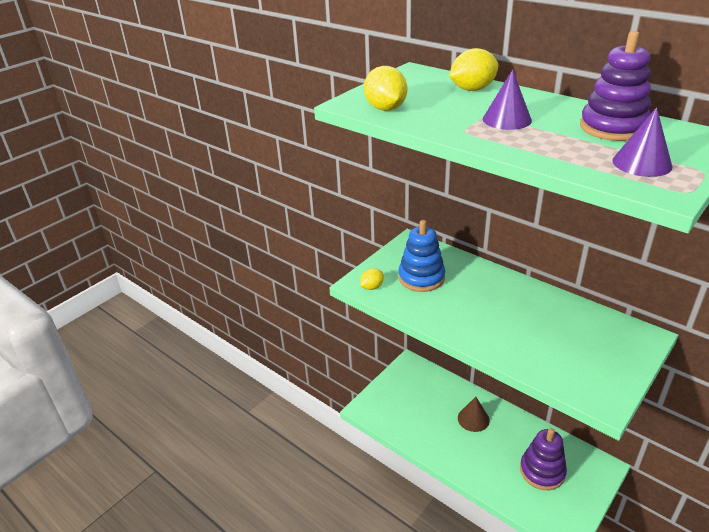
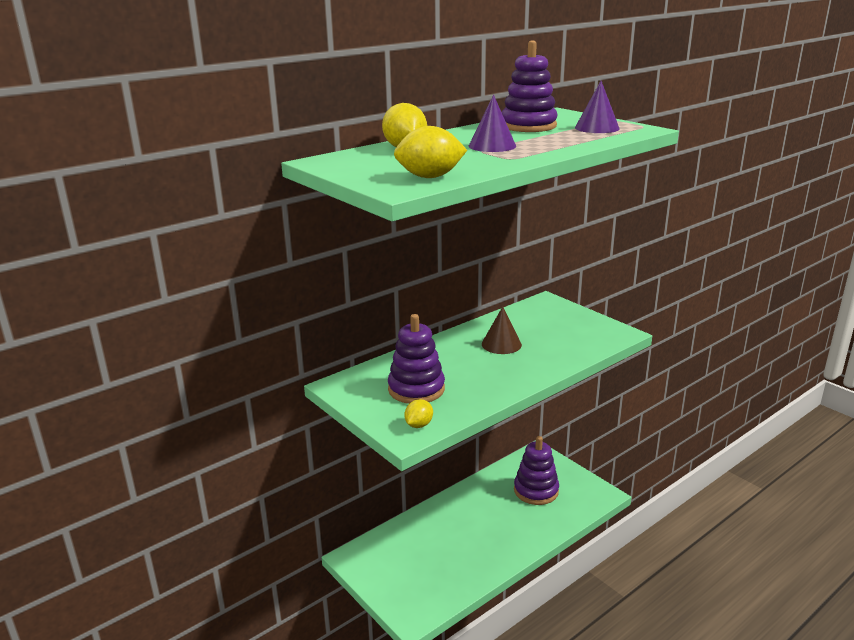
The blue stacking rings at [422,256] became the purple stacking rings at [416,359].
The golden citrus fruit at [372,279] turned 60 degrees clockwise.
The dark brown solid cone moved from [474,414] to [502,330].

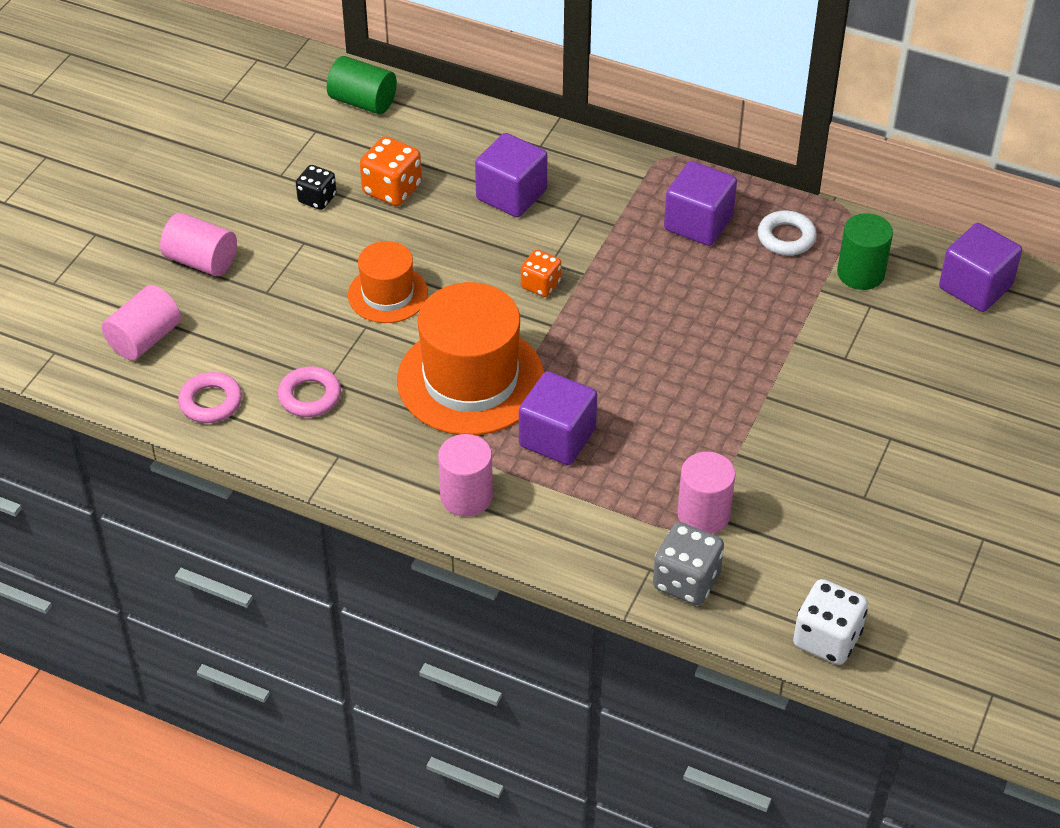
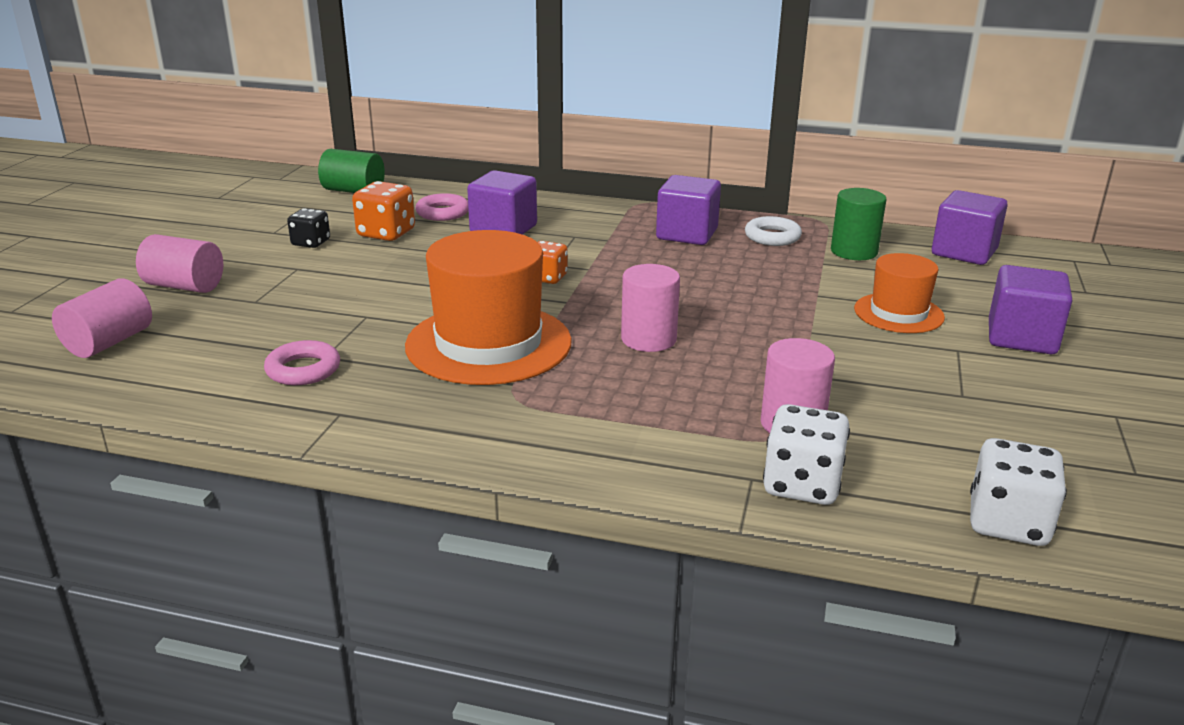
The orange hat moved from [388,282] to [899,293].
The purple cube moved from [558,418] to [1030,309].
The rosy ring moved from [210,397] to [442,207].
The rosy cylinder moved from [465,475] to [650,308].
The ash-grey dice at [688,563] became the white dice at [806,454].

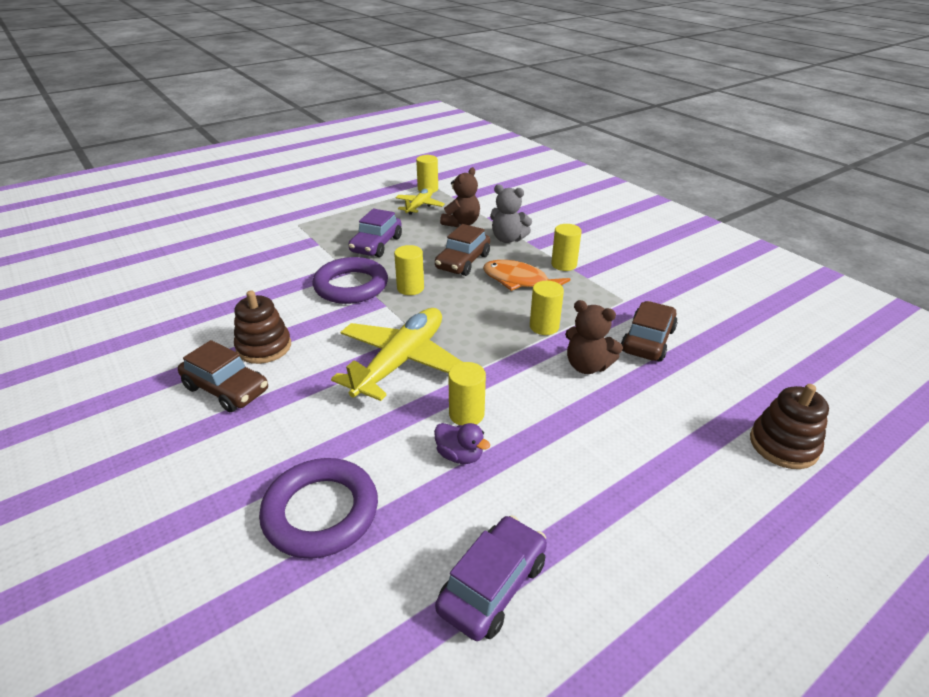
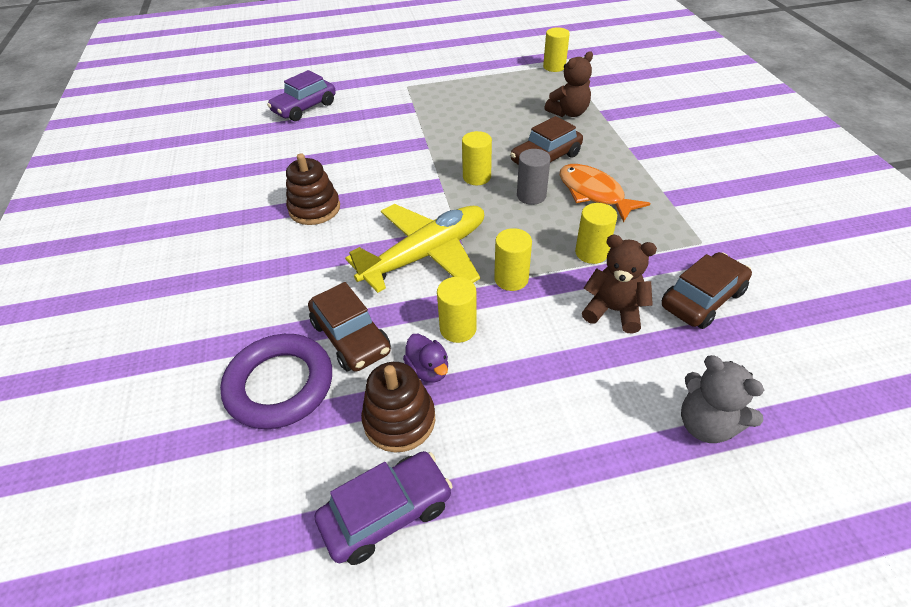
The ash-grey teddy moved from [511,213] to [722,399].
The golden toy plane at [420,201] disappeared.
The purple automobile moved from [375,233] to [301,95].
The golden cylinder moved from [566,247] to [513,259].
The purple ring at [350,280] disappeared.
The dark brown teddy at [594,337] turned 150 degrees clockwise.
The dark brown automobile moved from [223,376] to [349,327].
The dark brown stacking rings moved from [789,426] to [398,407].
The ash-grey cylinder at [533,177] appeared.

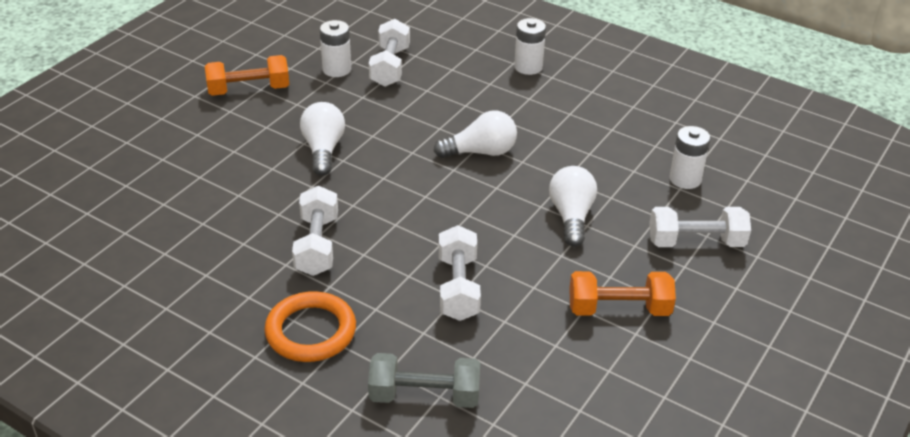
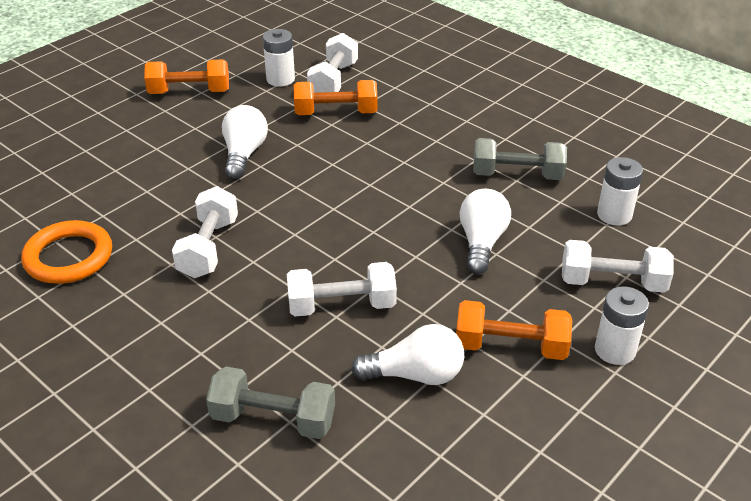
The white AA battery moved from [530,46] to [622,325].
The white light bulb moved from [475,134] to [407,354].
The white dumbbell at [460,273] turned 75 degrees clockwise.
The orange ring moved from [310,326] to [66,252].
The orange dumbbell at [335,97] appeared.
The ash-grey dumbbell at [520,159] appeared.

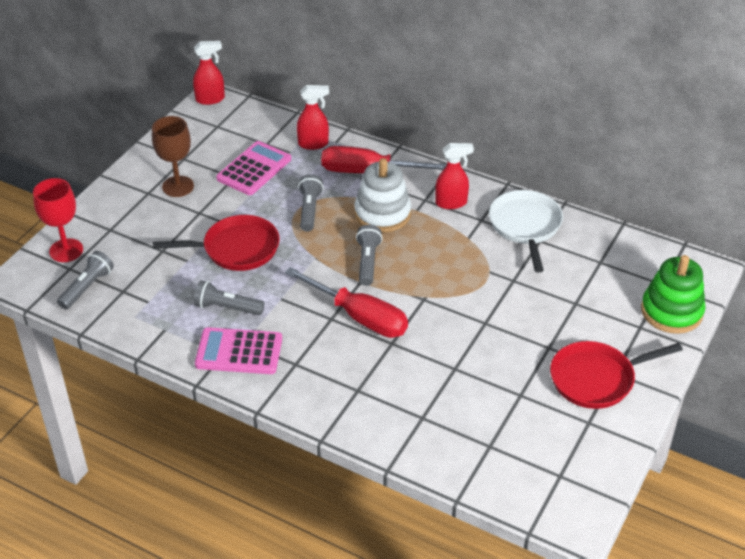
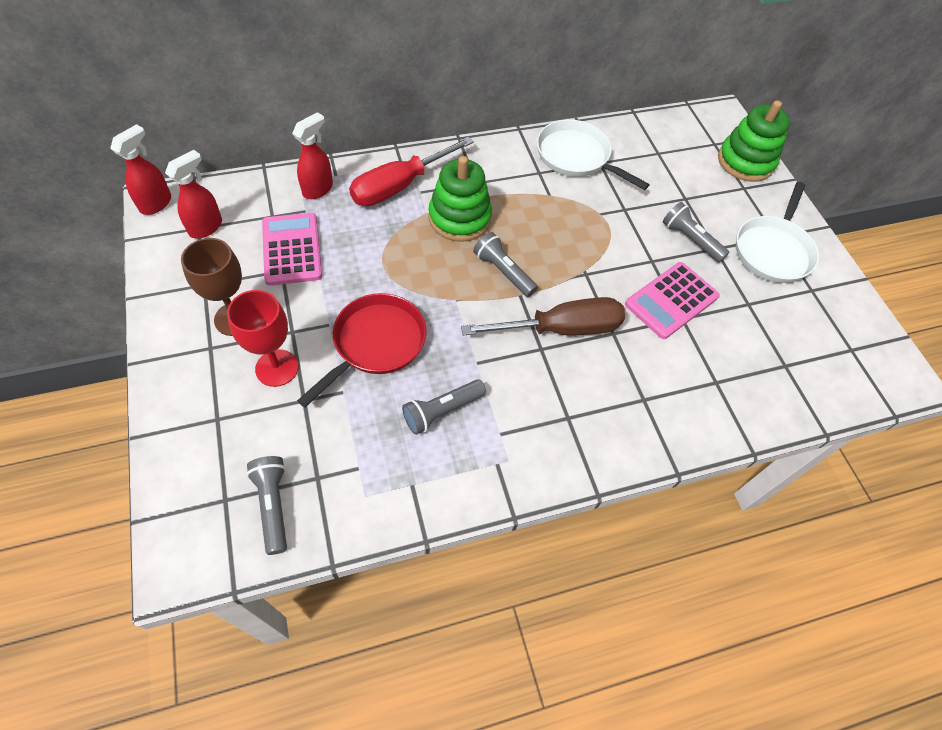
The scarlet spray bottle moved from [454,176] to [193,194].
The white stacking rings at [382,195] became the emerald stacking rings at [460,199].
The ash-grey flashlight moved from [311,203] to [696,232].
The scarlet chalice moved from [58,220] to [262,338].
The scarlet screwdriver at [346,302] became the dark brown screwdriver at [543,316].
The rosy pocket calculator moved from [238,350] to [672,300].
The scarlet frying pan at [616,375] became the white frying pan at [777,232].

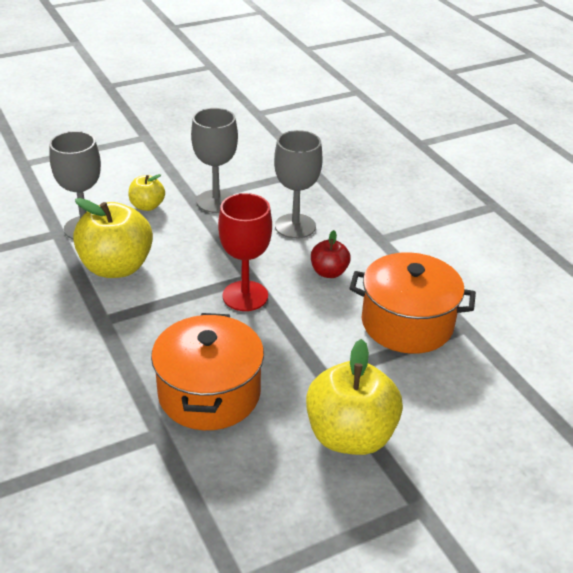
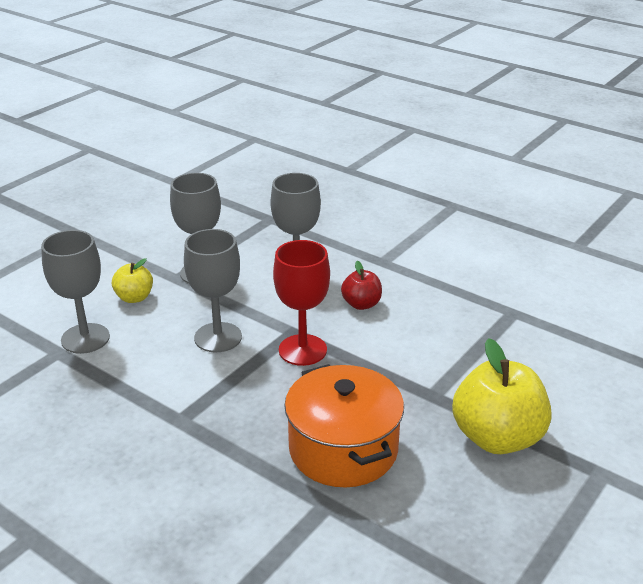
The golden toy apple at [113,238] disappeared.
The orange cooking pot at [412,303] disappeared.
The ash-grey chalice at [213,290] appeared.

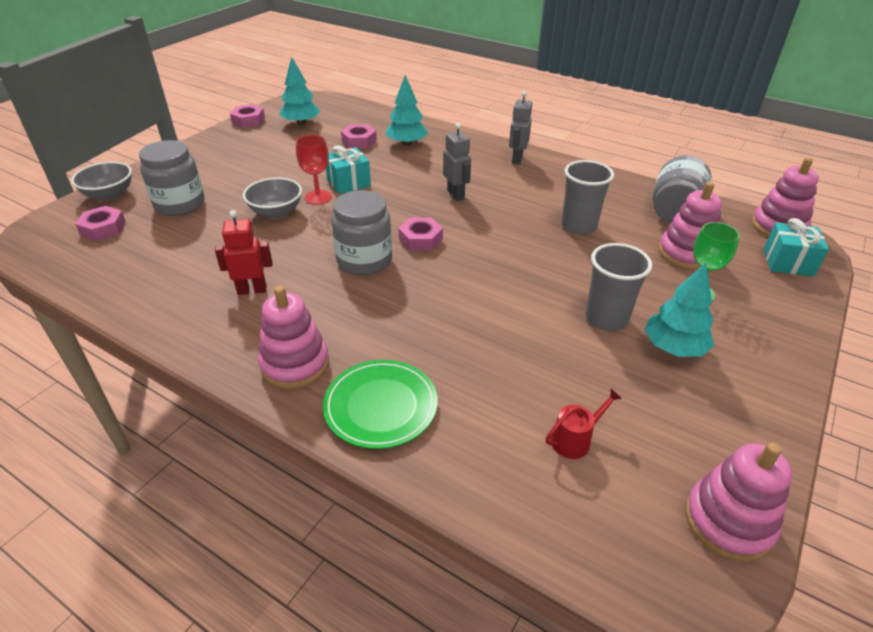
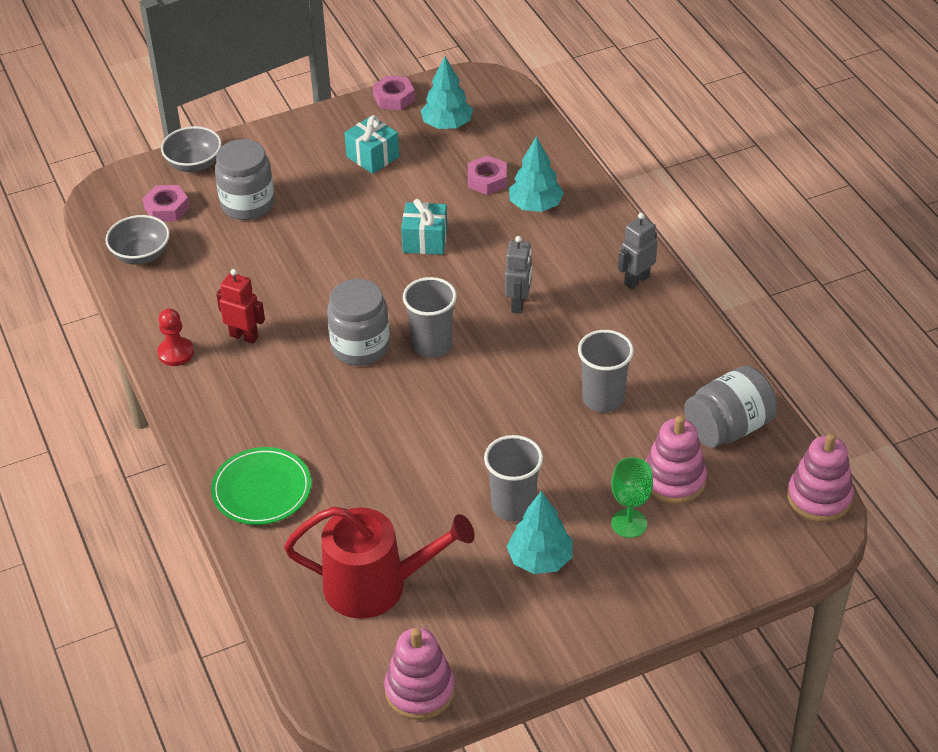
The scarlet chalice at [314,170] disappeared.
The ash-grey deep dish moved from [272,197] to [137,240].
The rosy hex nut at [421,234] was replaced by the ash-grey cup at [430,317].
The teal present moved from [796,247] to [371,144].
The rosy stacking rings at [293,337] disappeared.
The scarlet sprinkling can at [584,424] changed to 2.37 times the size.
The scarlet pawn at [175,337] appeared.

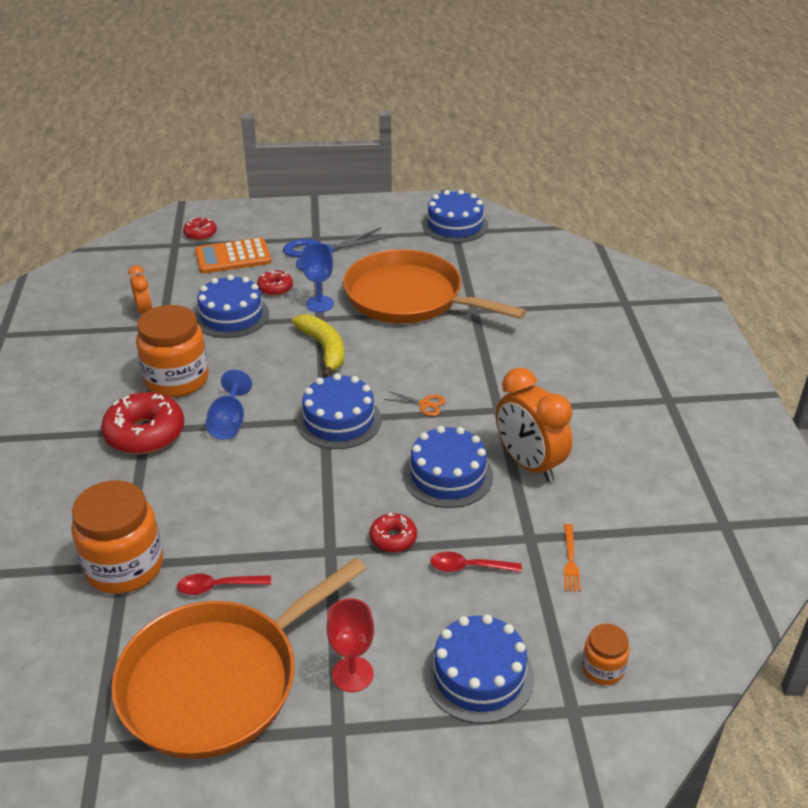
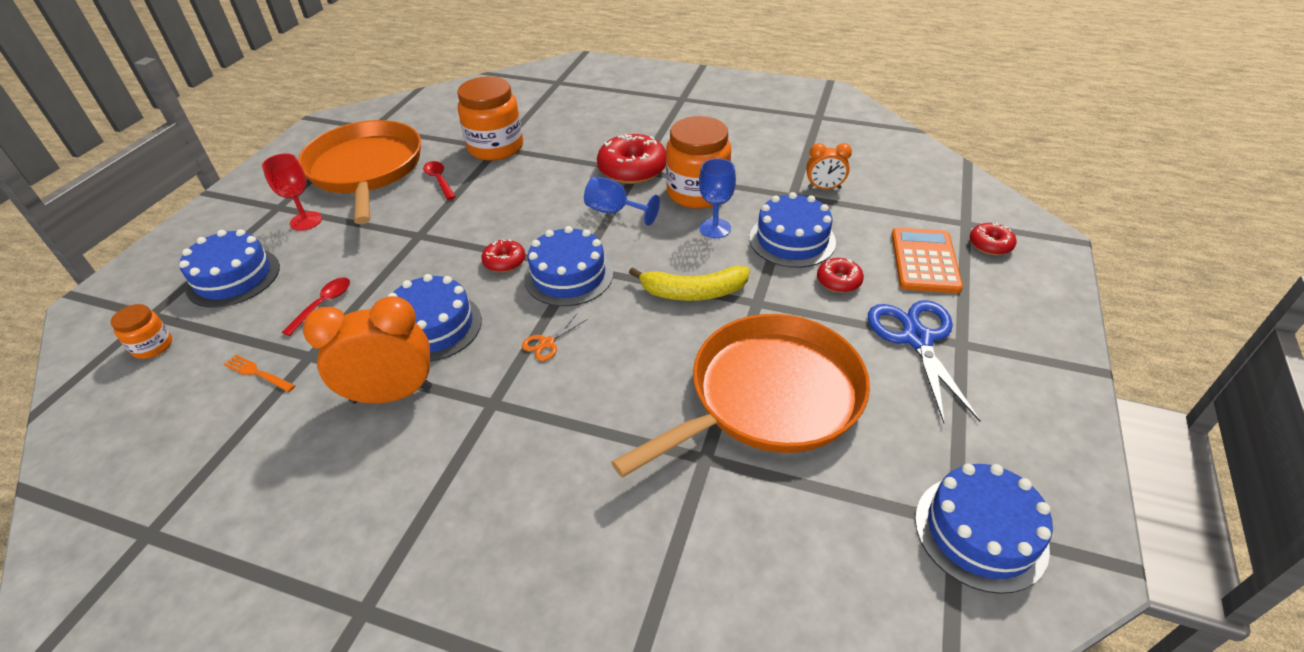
The blue chalice moved from [317,277] to [717,198].
The scarlet donut moved from [393,532] to [503,255].
The scarlet spoon at [224,584] turned 45 degrees counterclockwise.

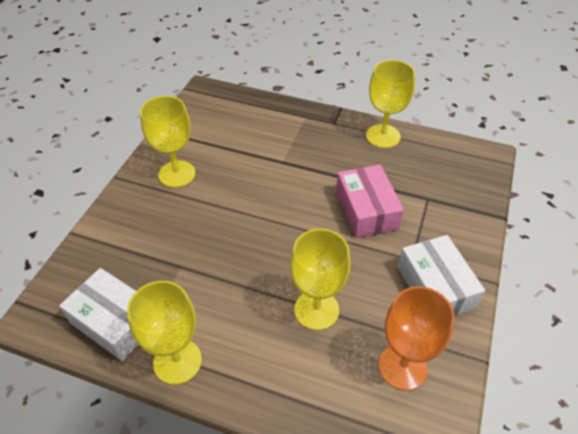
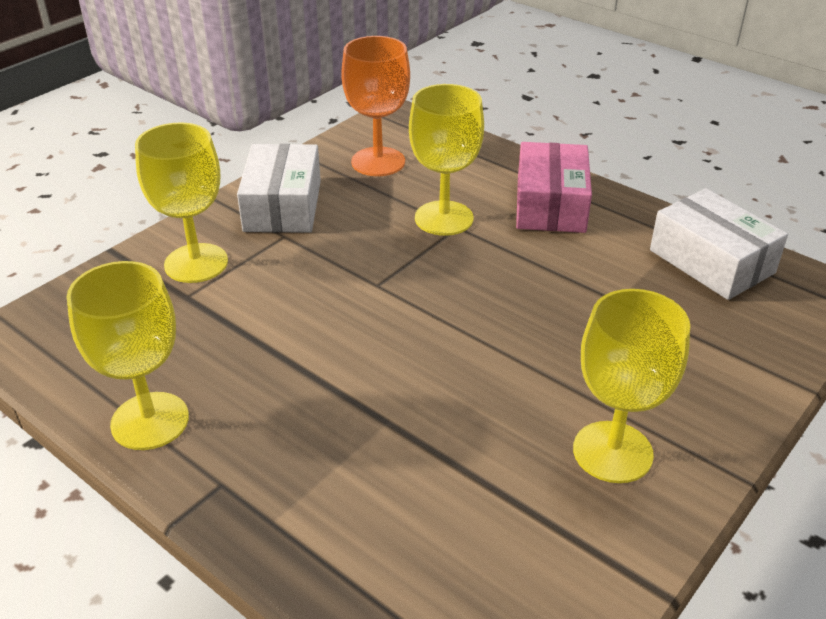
The rosy box moved from [370,201] to [554,187].
The golden chalice moved from [164,333] to [181,203].

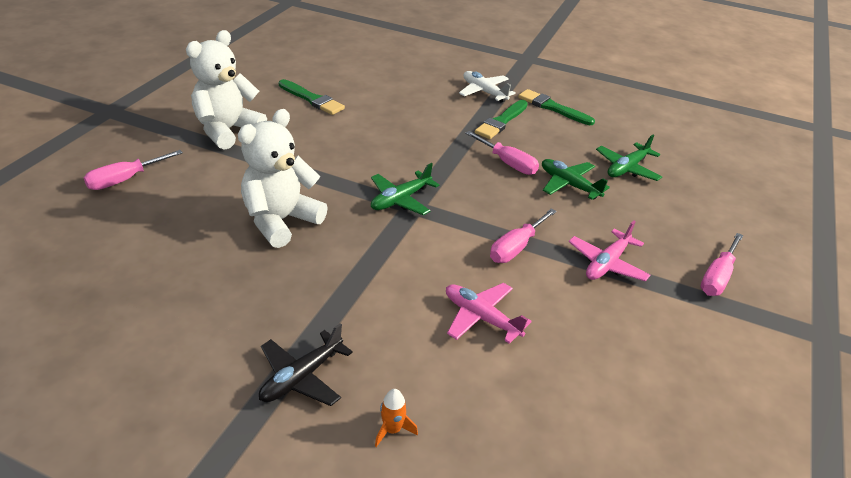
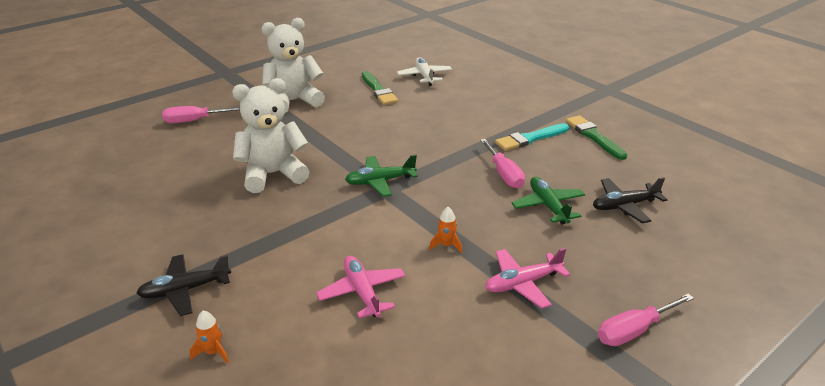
The white toy plane moved from [487,87] to [424,71].
The emerald paintbrush at [501,119] became the teal paintbrush at [532,137].
The emerald toy plane at [629,158] became the black toy plane at [630,200].
The rosy screwdriver at [523,235] was replaced by the orange toy rocket at [445,230].

